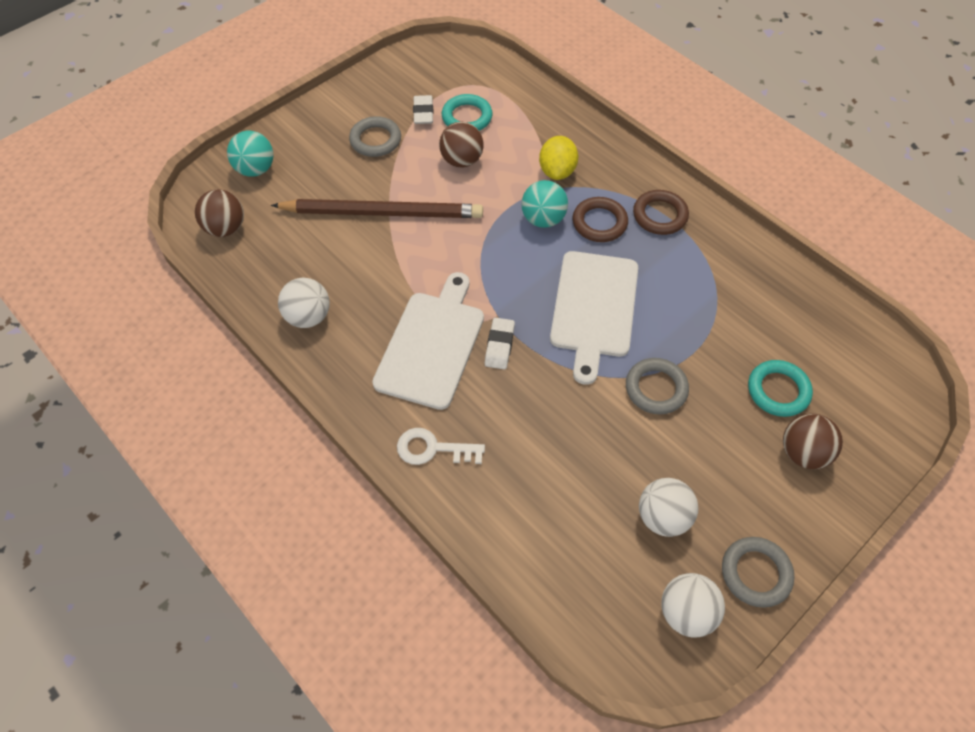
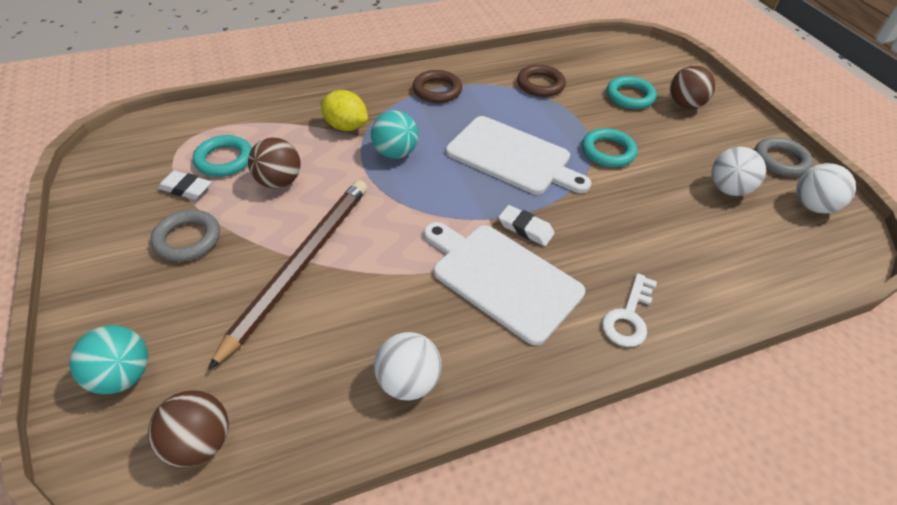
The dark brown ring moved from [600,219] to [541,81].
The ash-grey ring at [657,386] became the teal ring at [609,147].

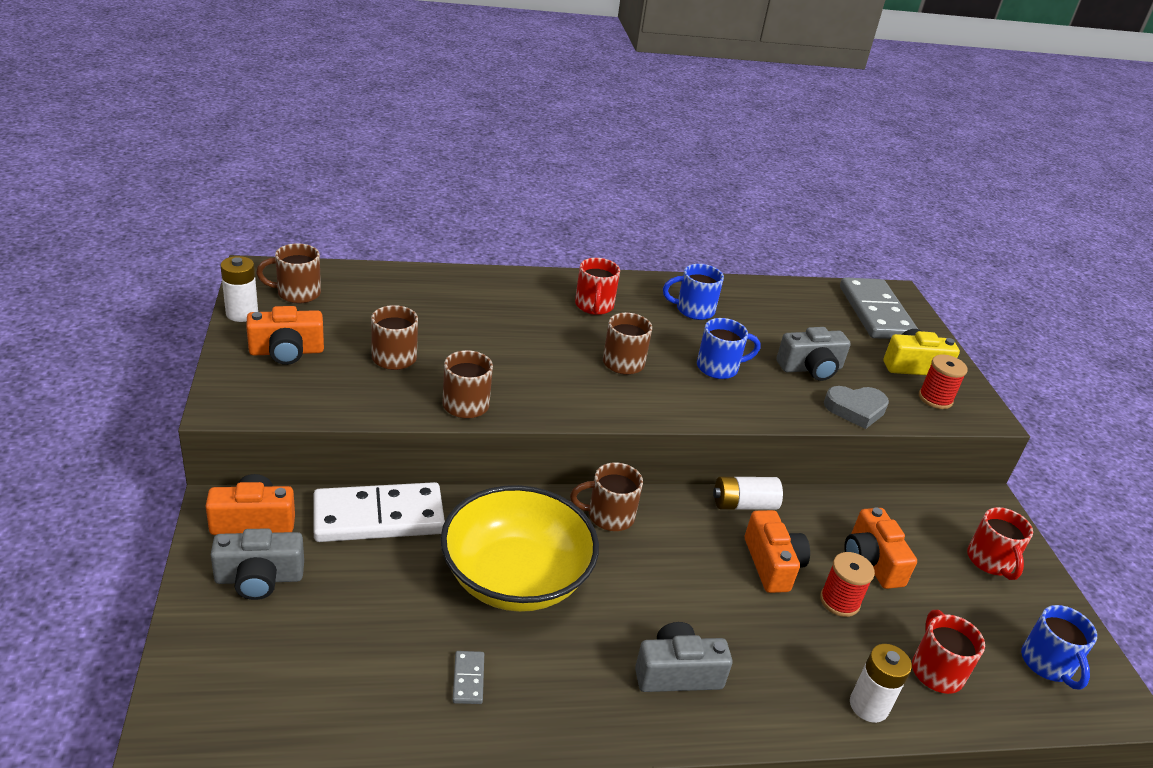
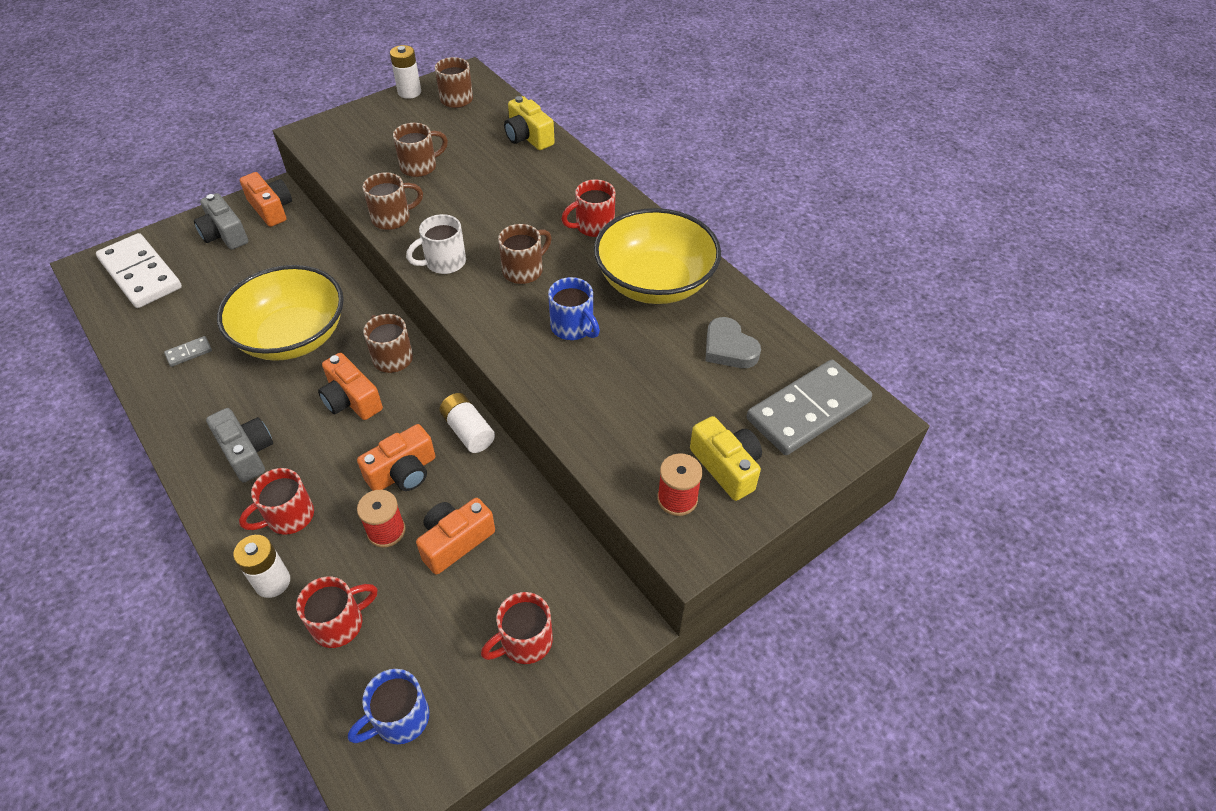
The blue mug at [693,292] was replaced by the golden deep dish at [657,256].
The orange compact camera moved from [285,335] to [350,386].
The ash-grey compact camera at [813,354] disappeared.
The ash-grey heart moved from [856,407] to [733,342].
The white domino tile moved from [379,512] to [139,270].
The golden compact camera at [529,123] appeared.
The white mug at [436,244] appeared.
The scarlet mug at [276,501] appeared.

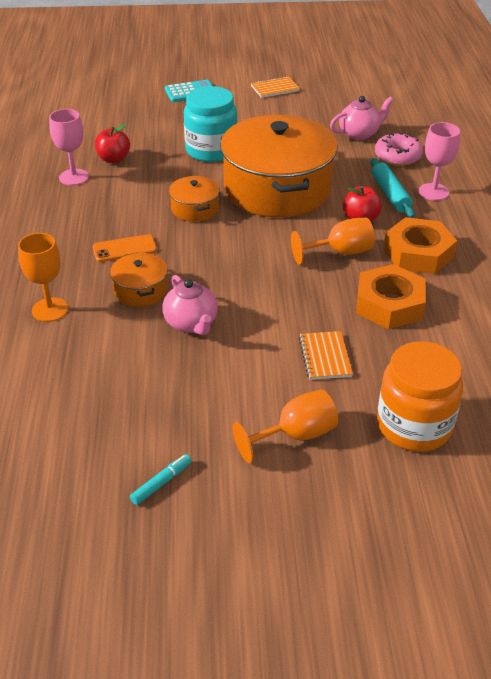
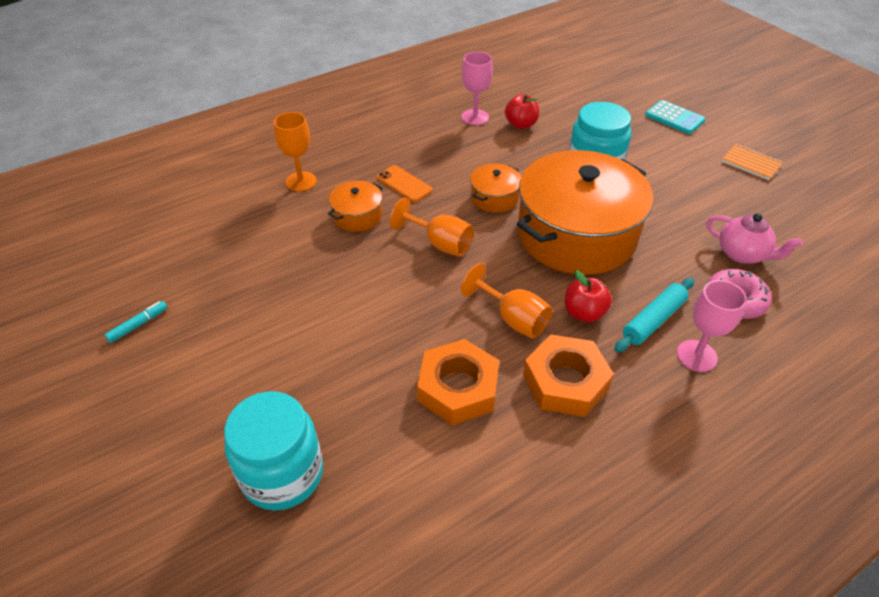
The rosy china teapot at [190,305] disappeared.
The orange notepad at [326,355] disappeared.
The orange preserve jar at [420,396] became the teal preserve jar at [273,451].
The orange chalice moved from [285,426] to [432,227].
The teal felt pen at [160,479] turned 60 degrees counterclockwise.

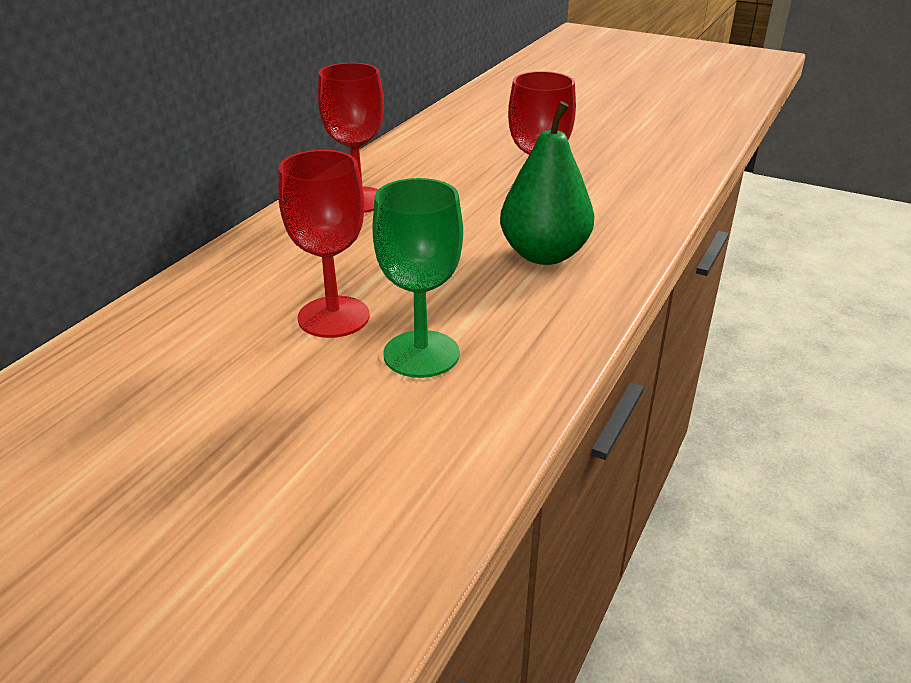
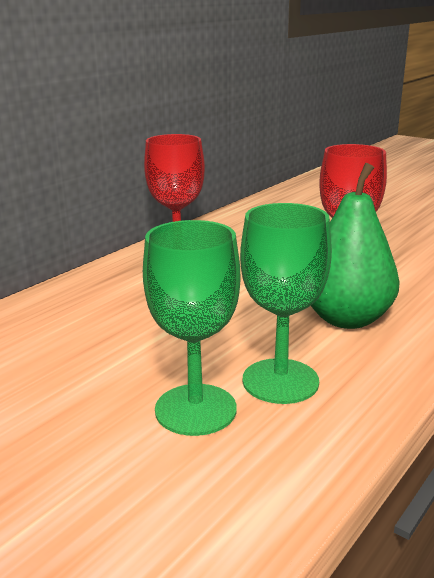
The scarlet chalice at [324,244] disappeared.
The emerald chalice at [286,303] appeared.

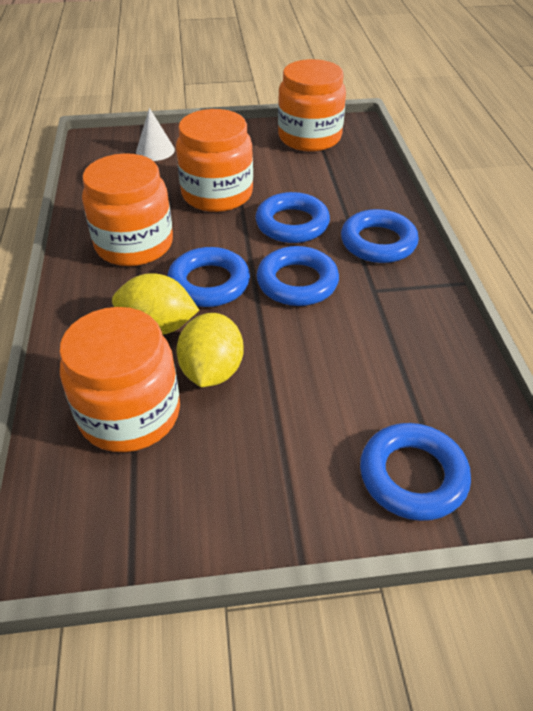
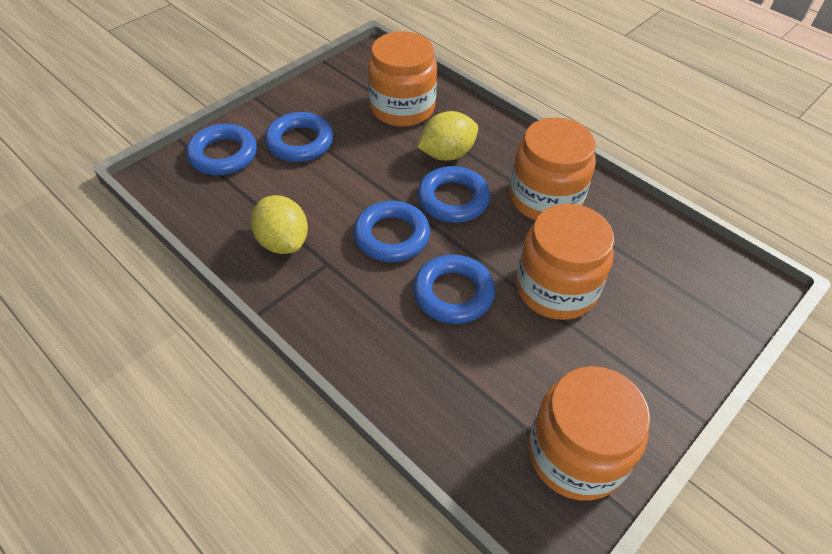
The white solid cone at [155,134] disappeared.
The blue ring moved from [380,236] to [299,137].
The golden citrus fruit moved from [210,350] to [279,224].

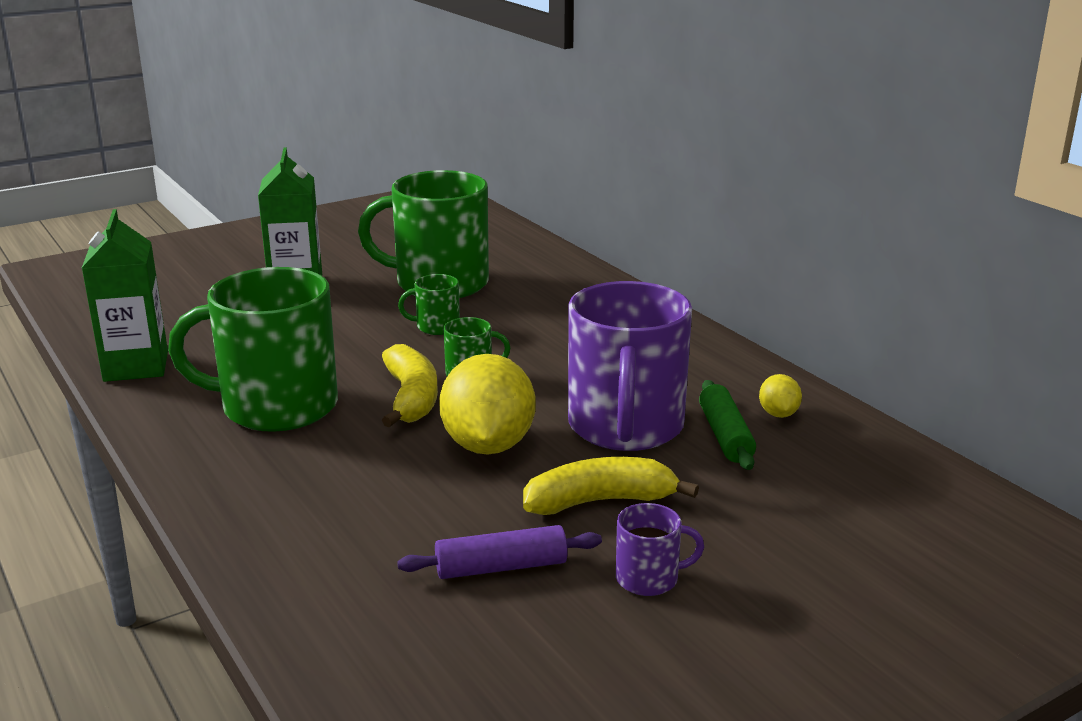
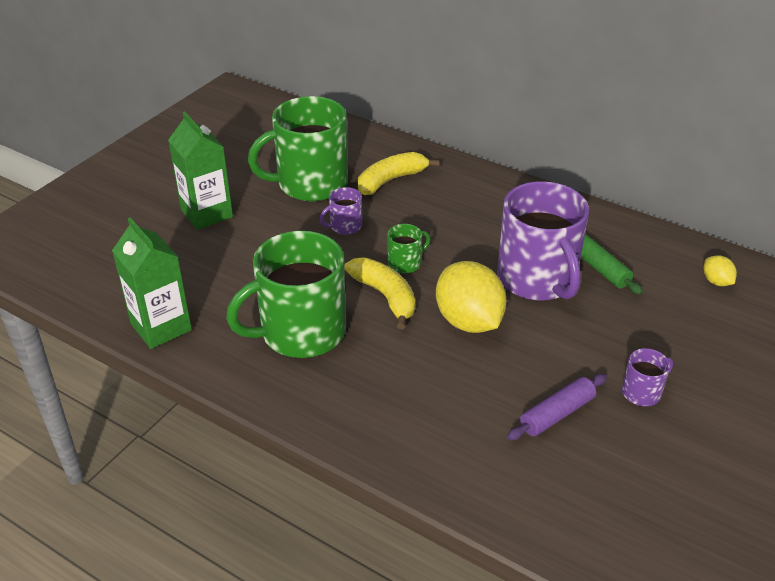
The emerald mug at [429,304] became the purple mug at [341,211].
The golden citrus fruit moved from [780,396] to [720,270].
The golden toy banana moved from [611,486] to [398,173].

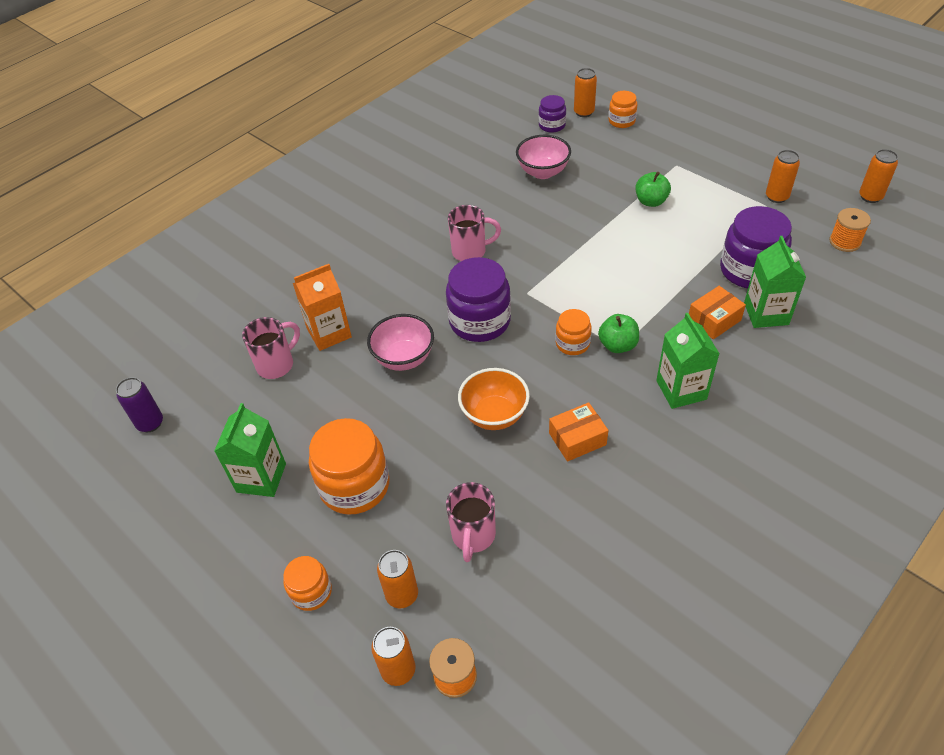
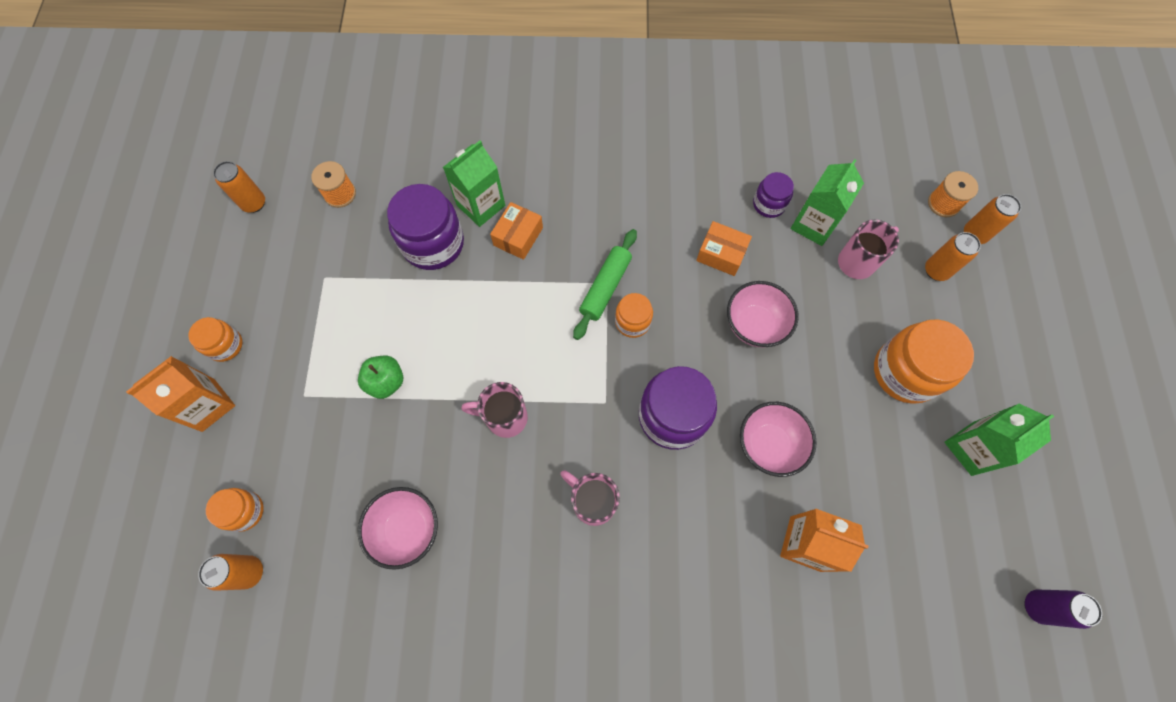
The purple preserve jar moved from [552,114] to [773,195].
The orange soda can at [783,176] disappeared.
The orange box at [717,312] turned 75 degrees counterclockwise.
The emerald milk carton moved from [688,361] to [827,202].
The emerald toy apple at [618,333] was replaced by the emerald pastry roller at [605,284].
The rosy mug moved from [271,348] to [494,410].
The orange deep dish at [494,399] became the rosy deep dish at [763,314].
The orange preserve jar moved from [307,583] to [215,339].
The orange milk carton at [180,394] appeared.

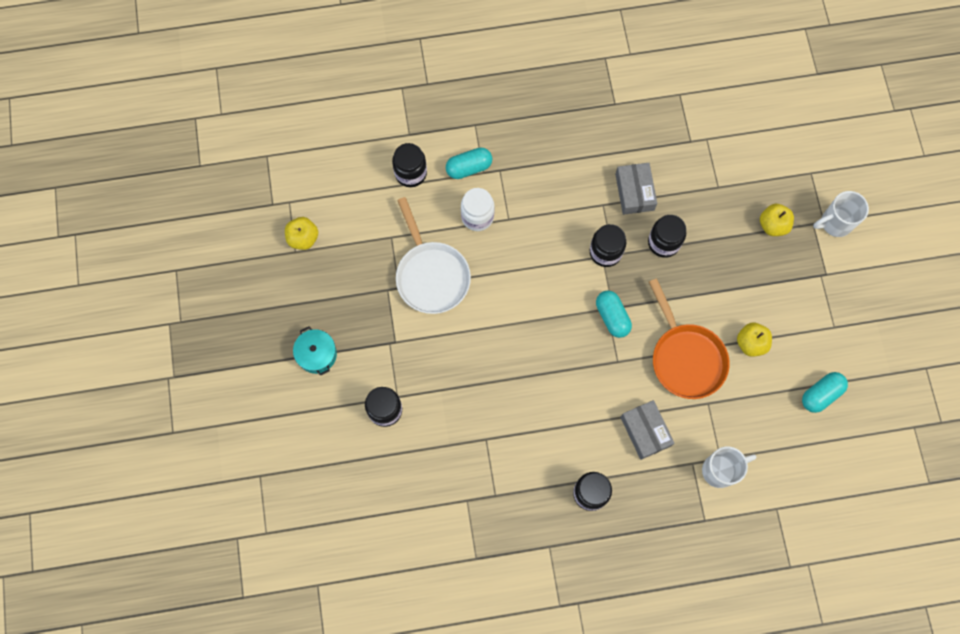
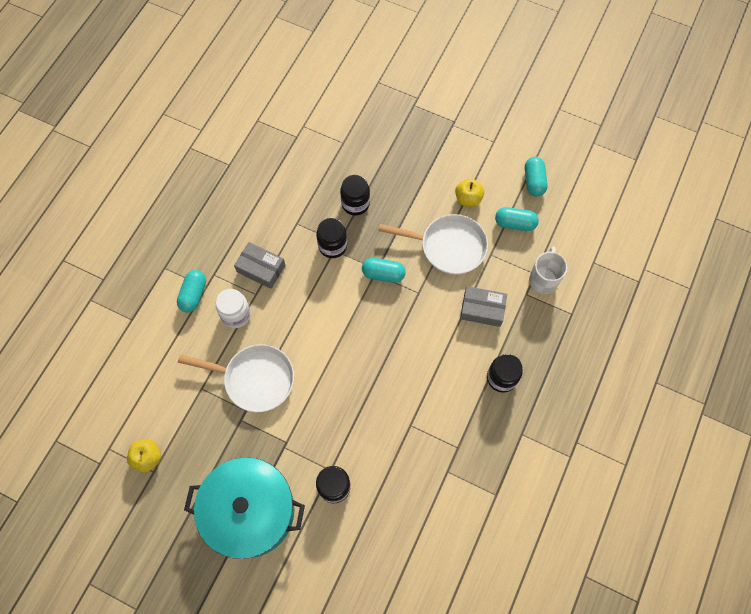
The black preserve jar at [409,165] disappeared.
The ash-grey box moved from [636,189] to [259,265].
The white mug at [841,214] disappeared.
The golden toy apple at [777,220] disappeared.
The orange frying pan at [689,338] became the white frying pan at [433,244].
The teal cooking pot at [315,351] changed to 2.30 times the size.
The teal capsule at [517,219] appeared.

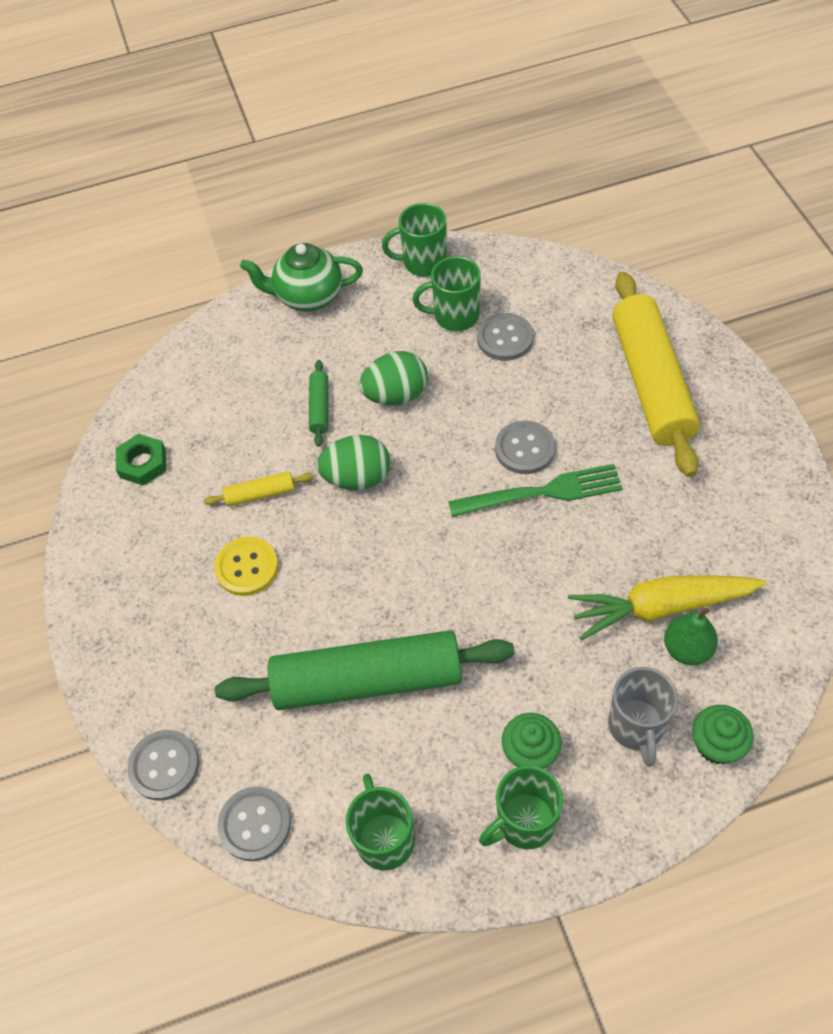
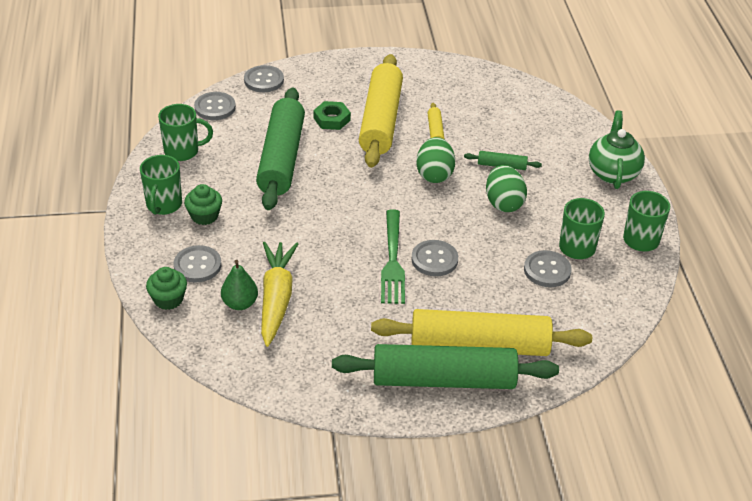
The emerald hex nut moved from [141,460] to [332,115].
The golden button at [246,566] was replaced by the golden pastry roller at [381,111].
The ash-grey mug at [643,717] was replaced by the ash-grey button at [198,264].
The emerald mug at [521,807] turned 150 degrees counterclockwise.
The emerald pastry roller at [445,366] appeared.

